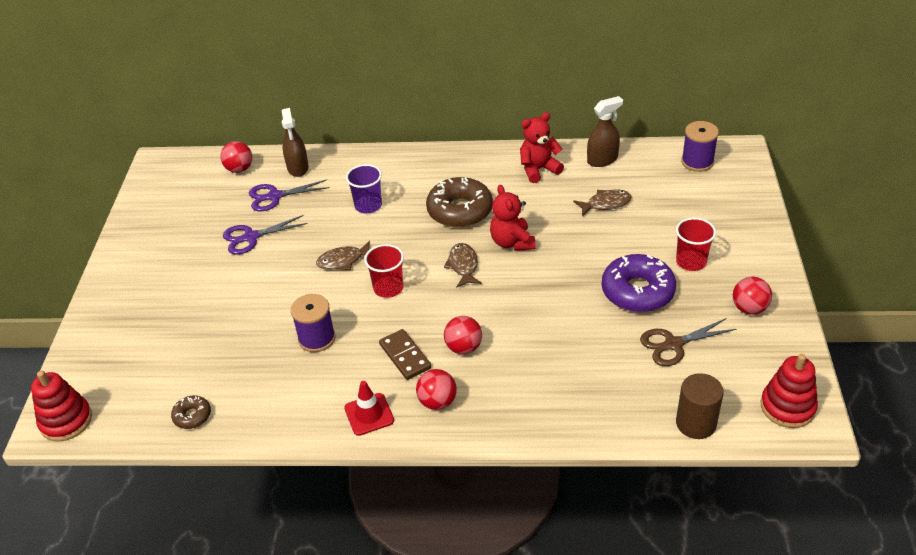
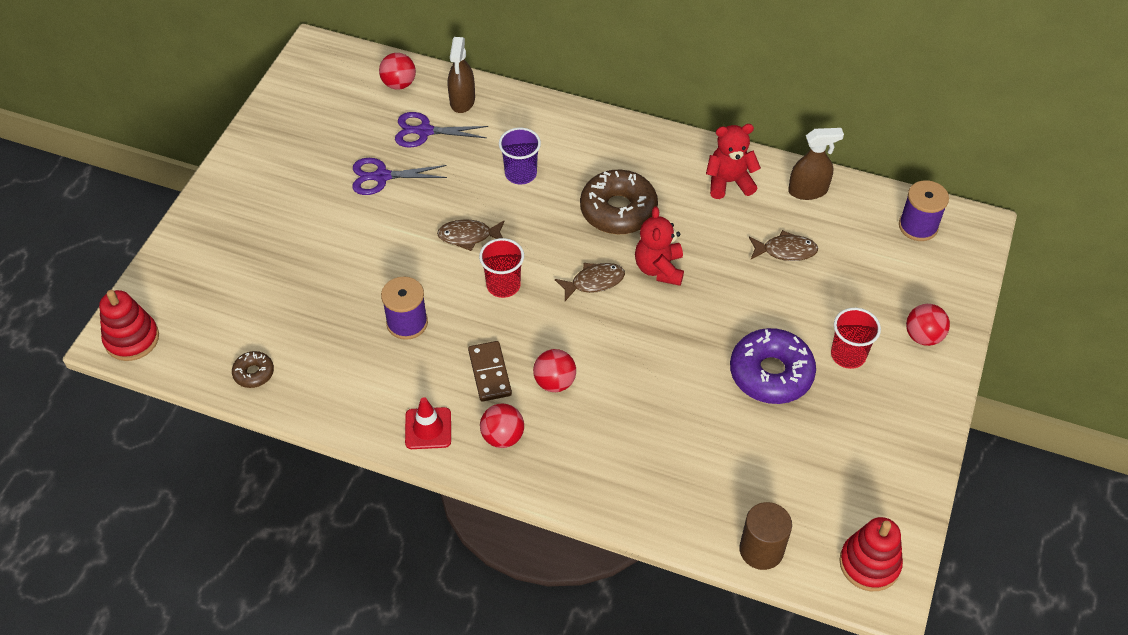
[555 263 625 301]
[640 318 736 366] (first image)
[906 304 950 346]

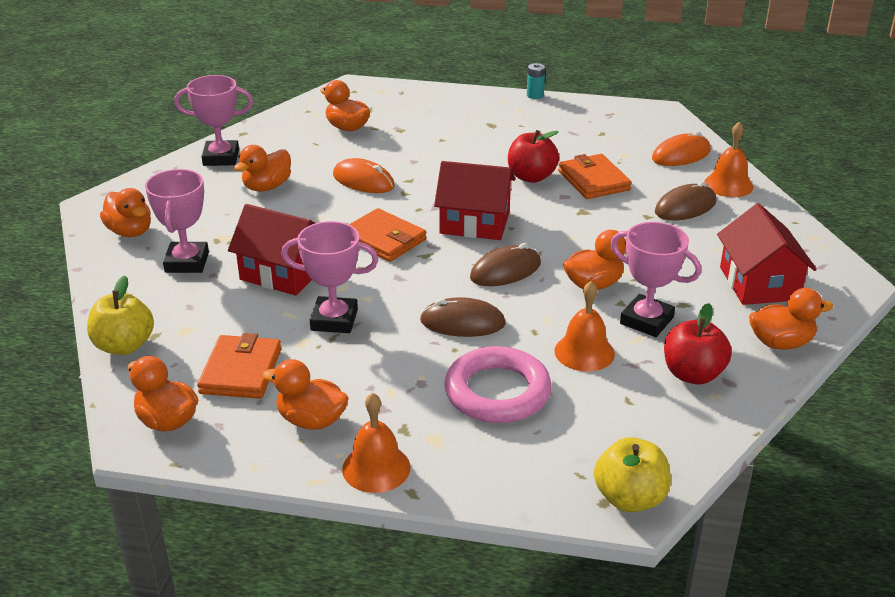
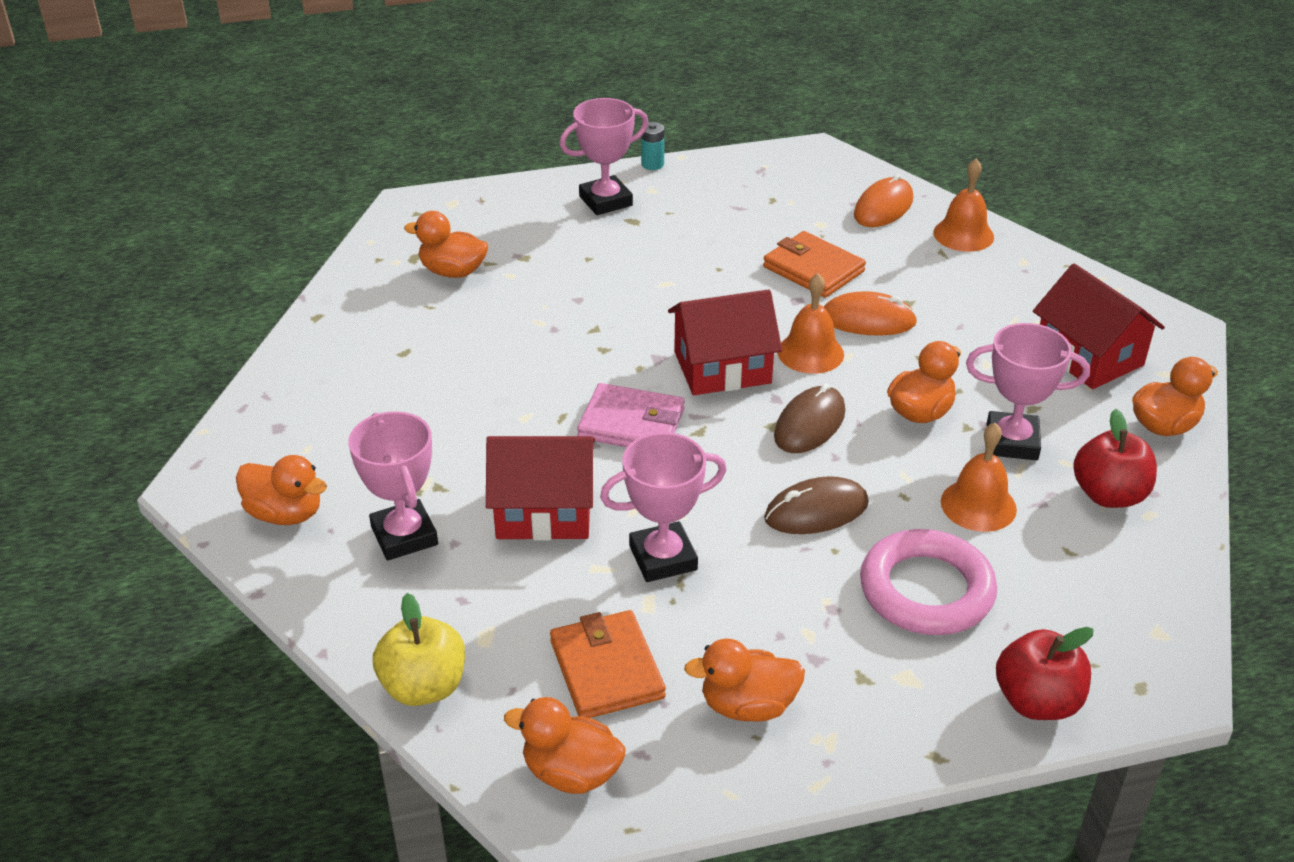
[560 98 648 215]
[234 145 291 191] (first image)
[824 291 918 336]
[778 273 844 374]
[577 383 685 447]
[996 627 1094 720]
[594 437 671 512] (first image)
[655 181 716 220] (first image)

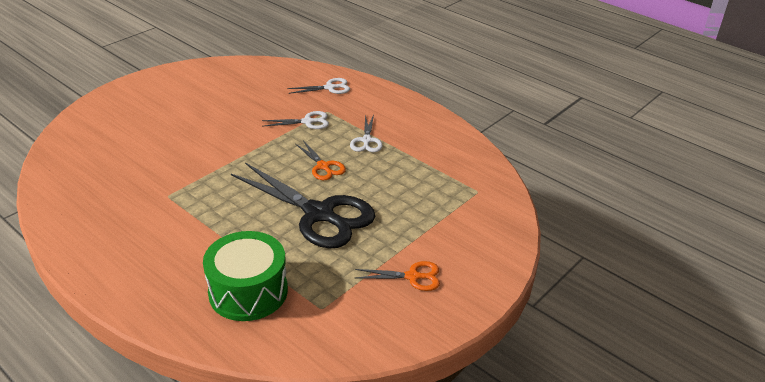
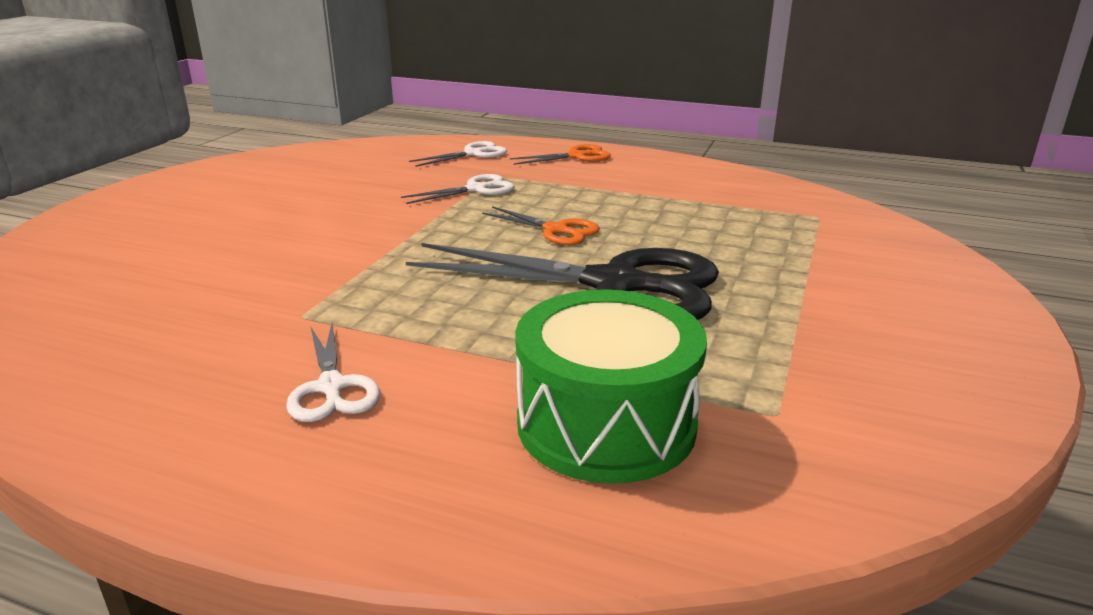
[286 323 380 422]
[510 144 611 165]

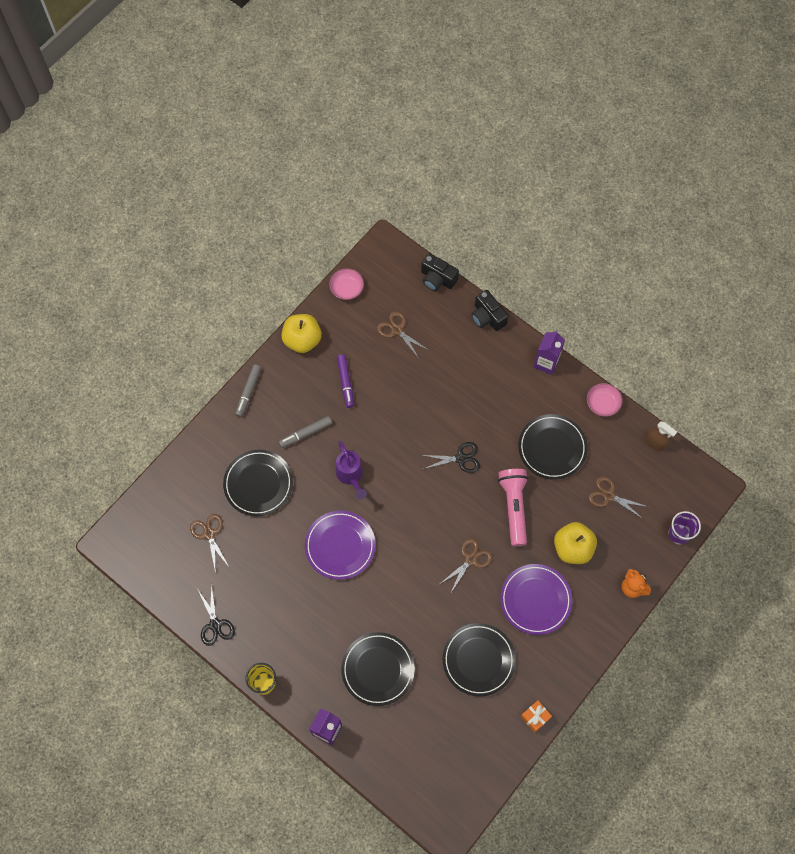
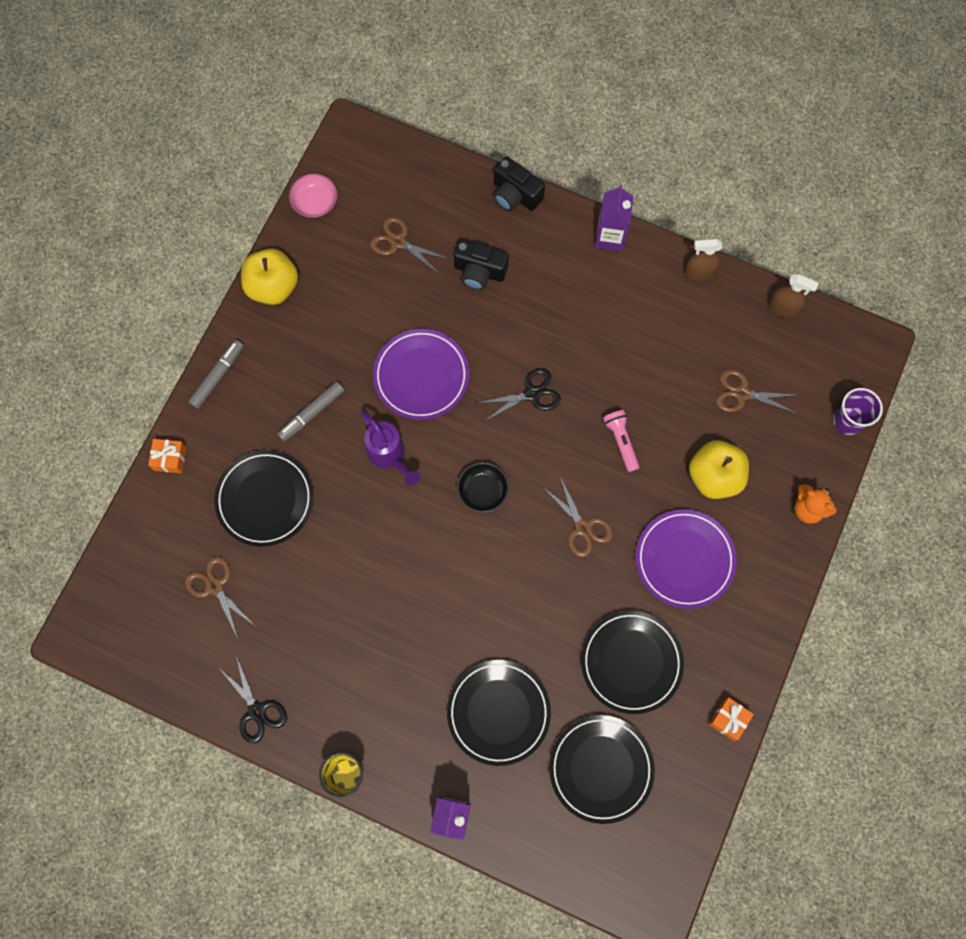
[188 340 244 409]
[373 329 469 420]
[337 354 354 408] (first image)
[454 239 509 290]
[543 477 613 557]
[603 410 640 472]
[549 715 655 824]
[685 239 722 281]
[148 439 187 473]
[457 462 509 513]

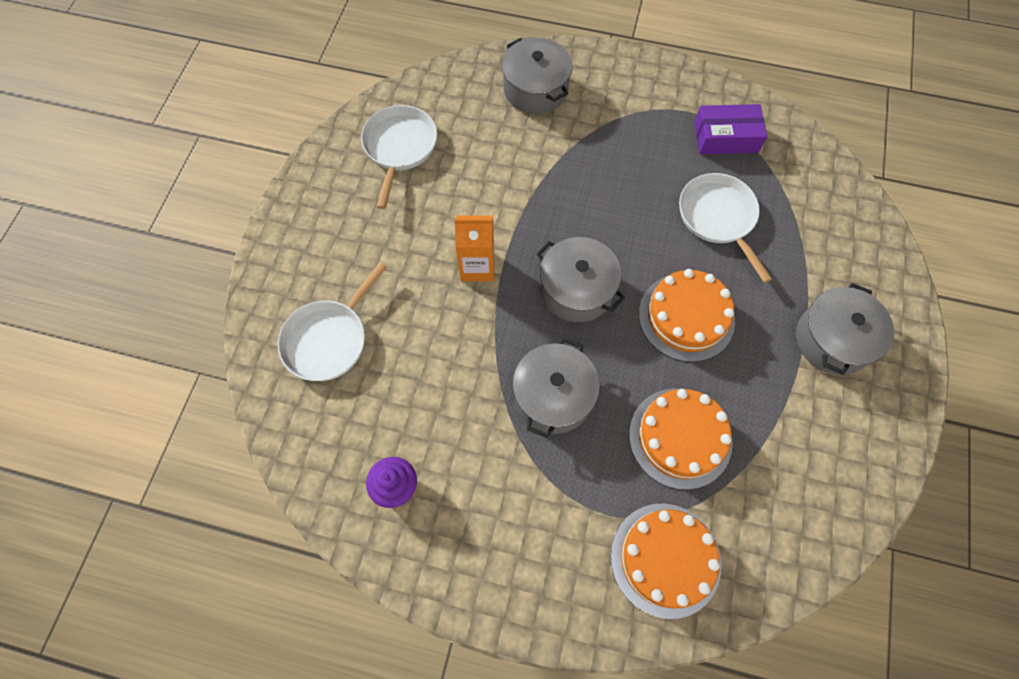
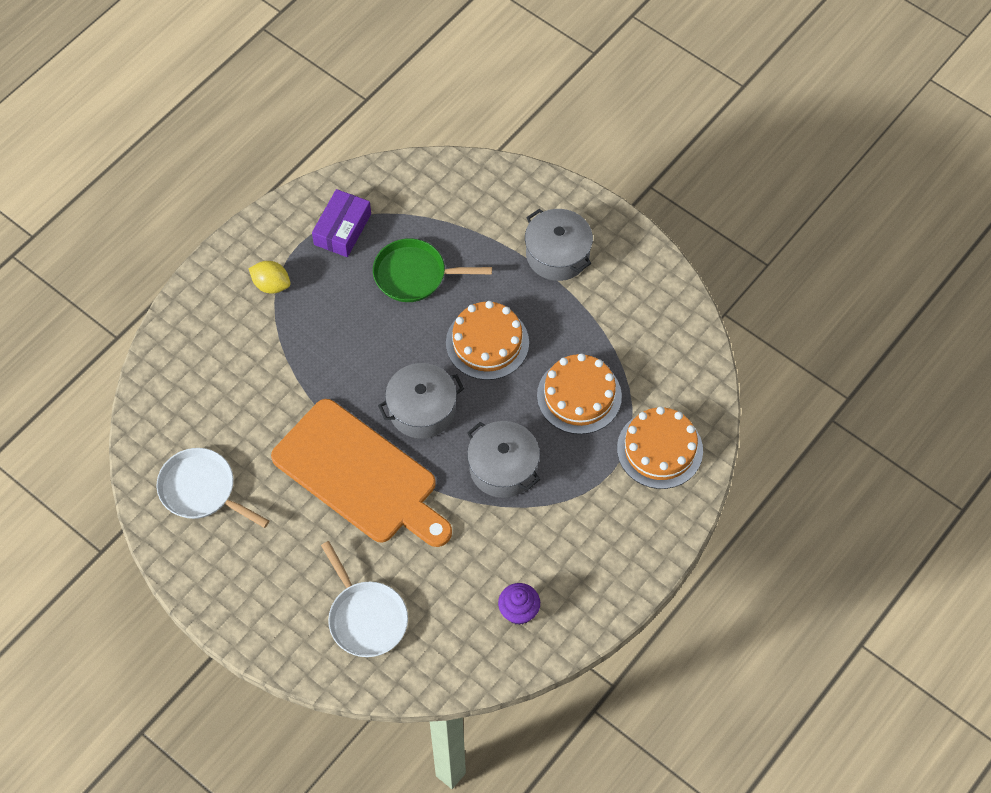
[271 399 452 547]
[502 38 573 114] (first image)
[373 238 492 302]
[248 261 291 293]

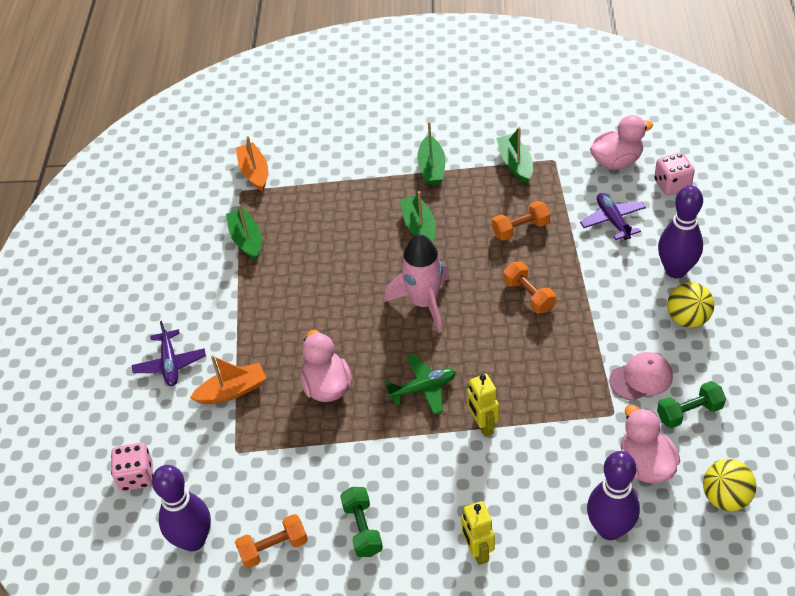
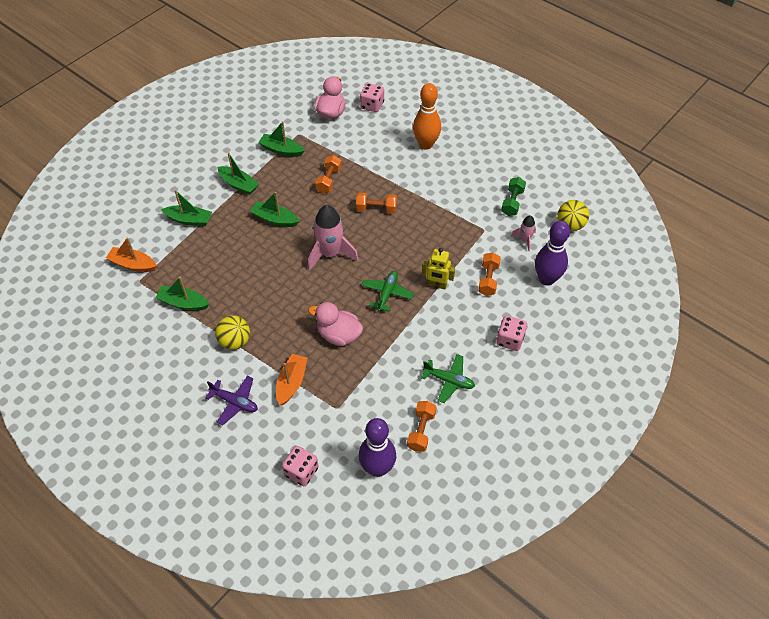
[421 354 475 403]
[496 316 527 351]
[580 193 646 240] (first image)
[609 352 673 401] (first image)
[511 215 536 251]
[413 83 441 150]
[215 315 250 350]
[161 190 212 226]
[478 252 501 296]

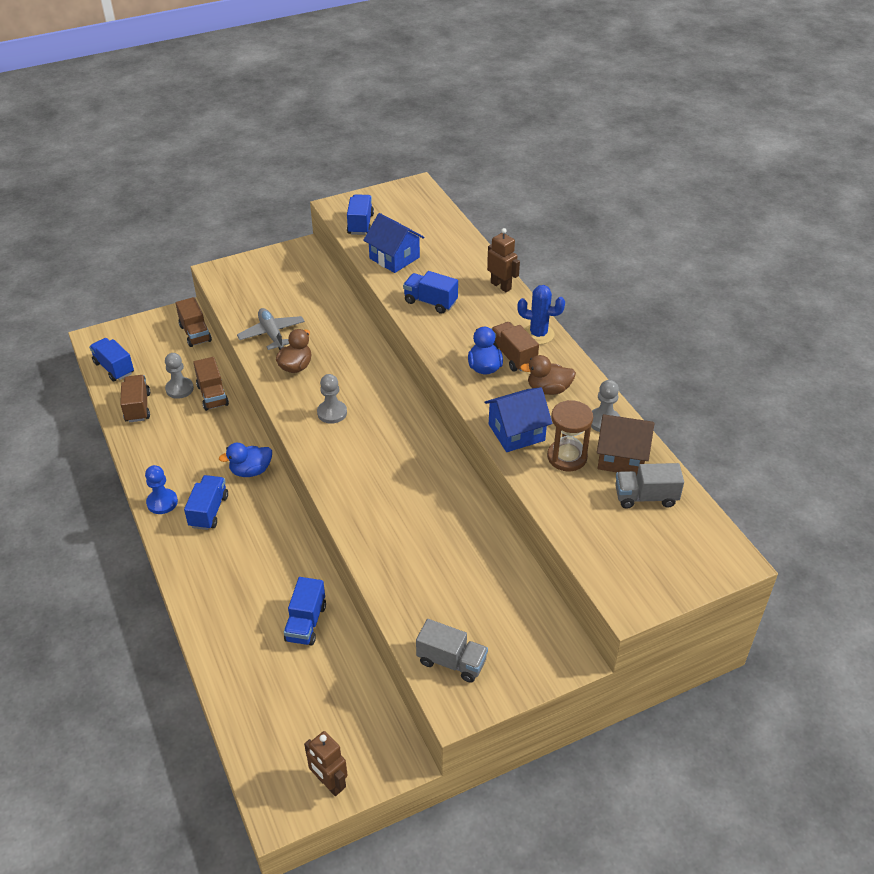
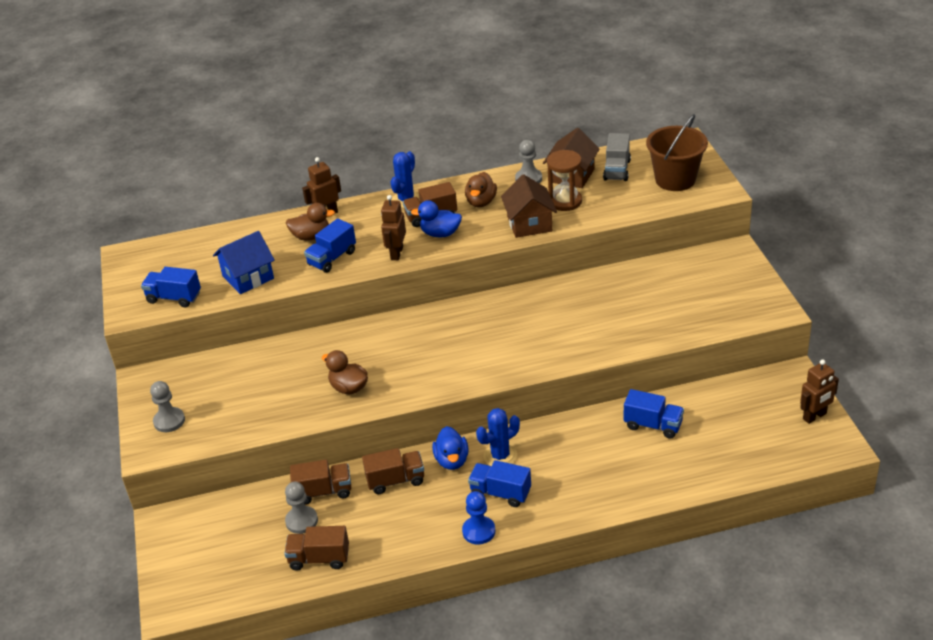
[89 338 134 382] (first image)
[362 448 424 494]
[237 308 305 350] (first image)
[150 381 185 432]
[416 619 488 683] (first image)
[501 174 557 238]
[286 203 335 240]
[381 195 406 260]
[476 408 520 466]
[646 114 708 191]

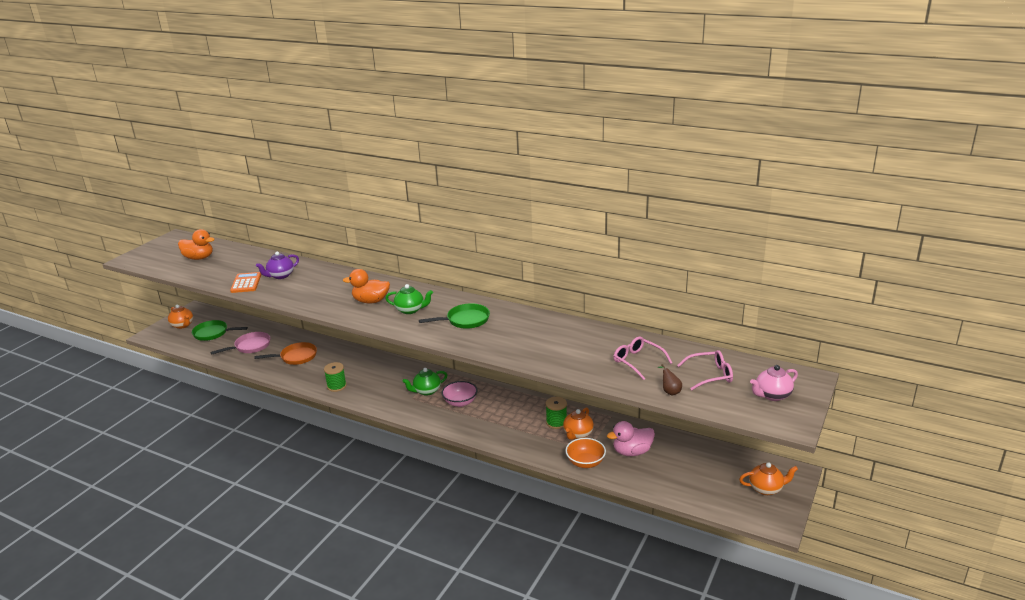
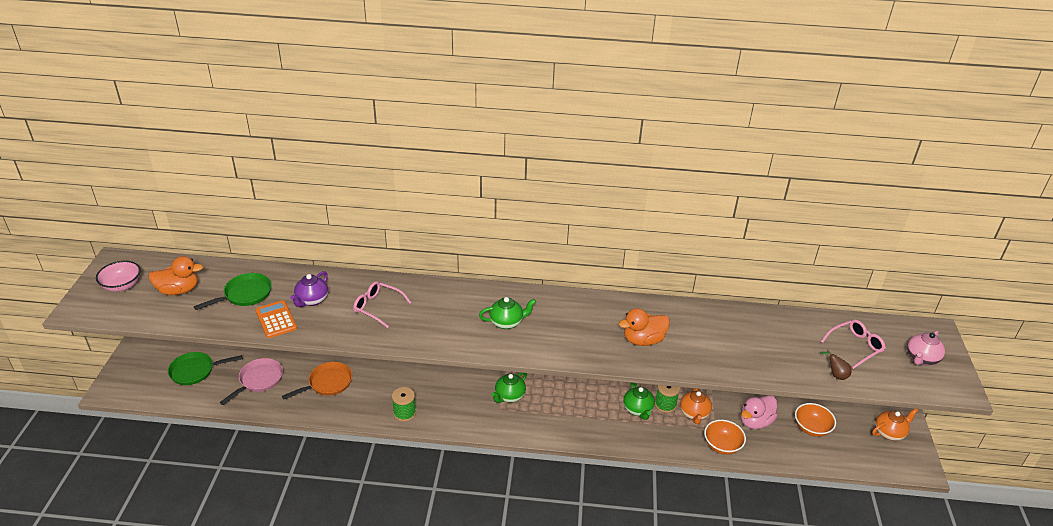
[168 305 193 329] (first image)
[619 308 670 346]
[194 273 272 310]
[96 261 141 292]
[353 281 411 328]
[623 383 655 420]
[795 403 836 437]

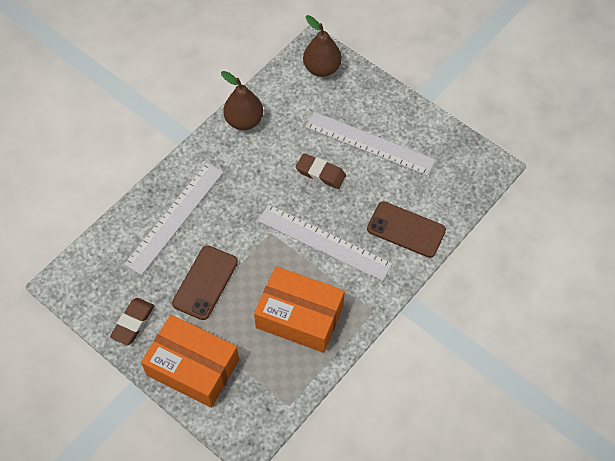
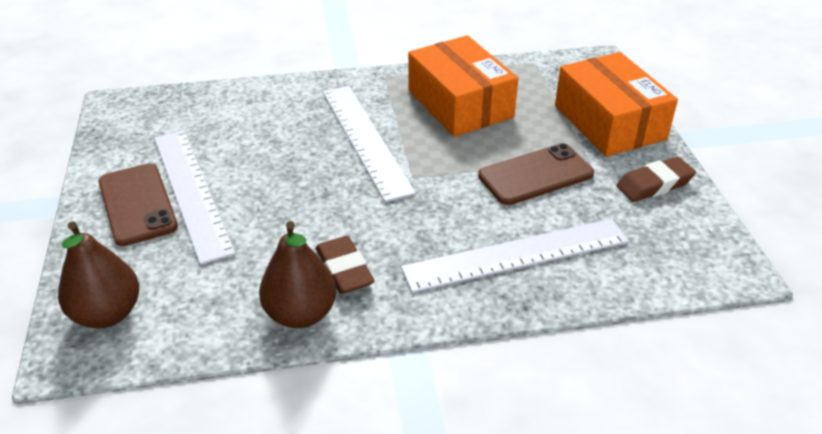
[316 236 375 294]
[99 163 178 246]

